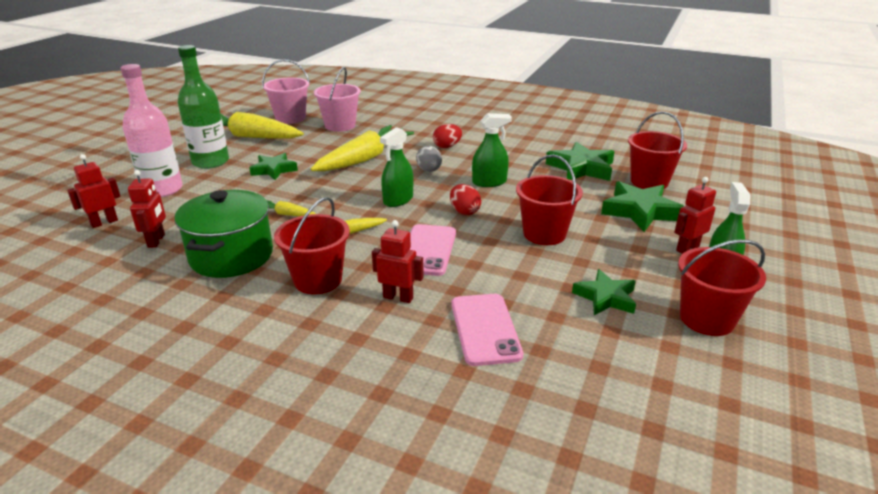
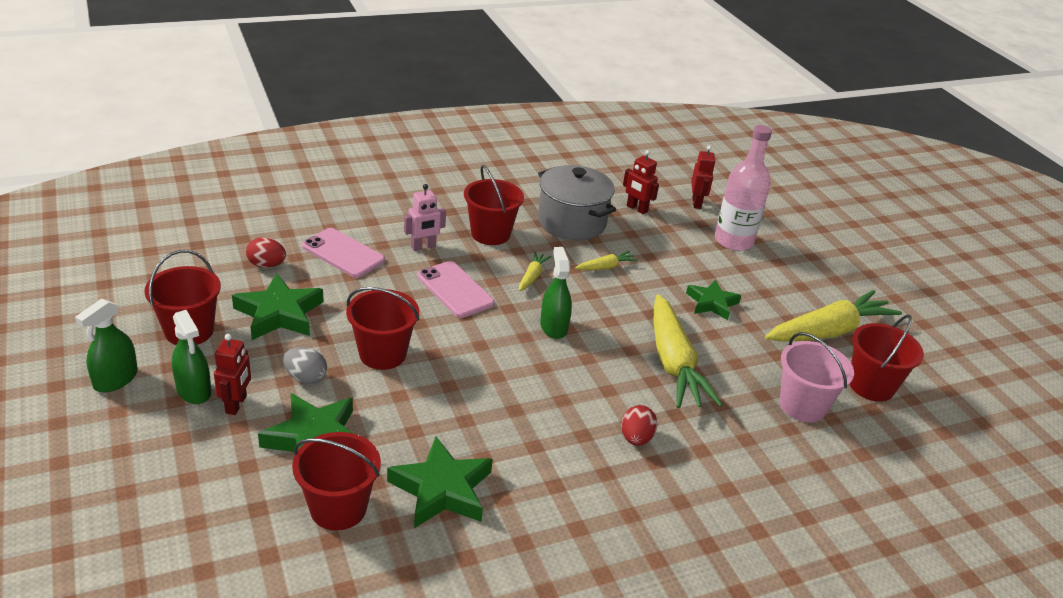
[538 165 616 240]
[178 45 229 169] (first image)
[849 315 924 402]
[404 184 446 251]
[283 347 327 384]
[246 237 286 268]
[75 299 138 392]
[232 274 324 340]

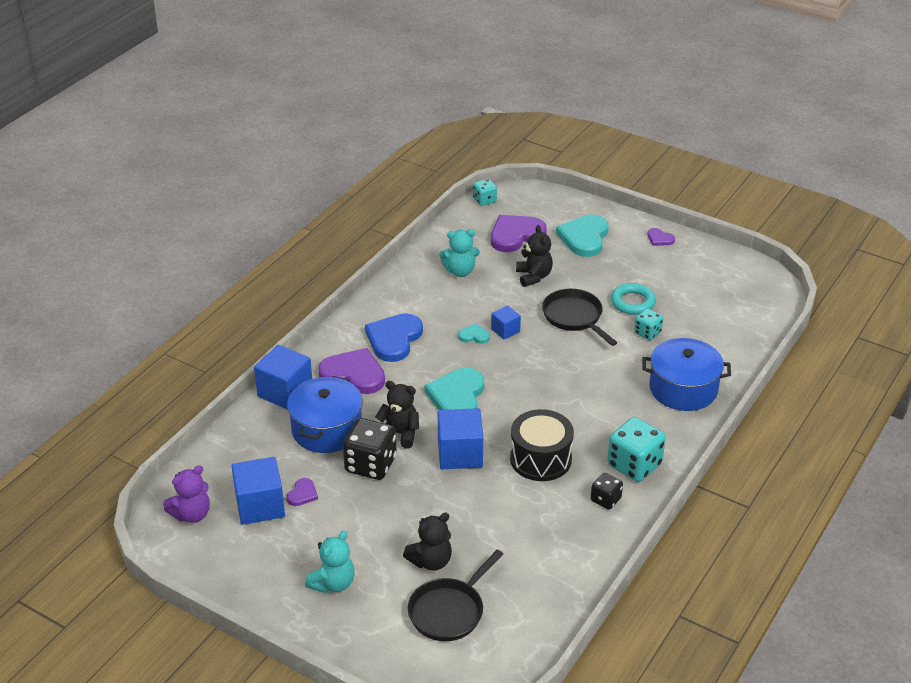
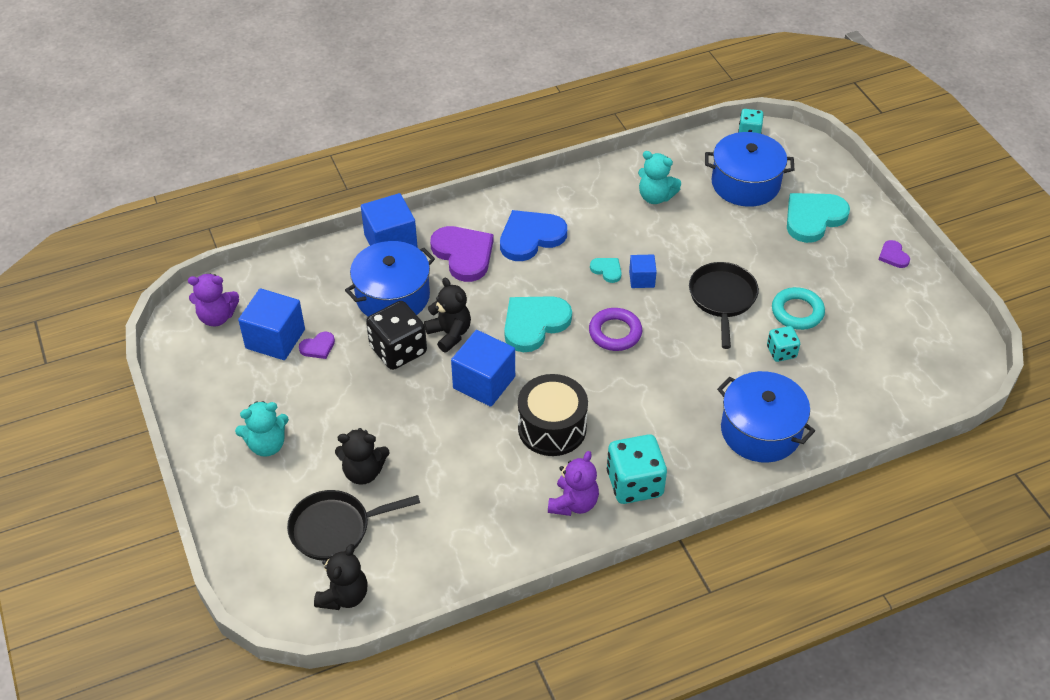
[705 132 794 207]
[314 544 368 610]
[548 451 599 516]
[589 308 642 351]

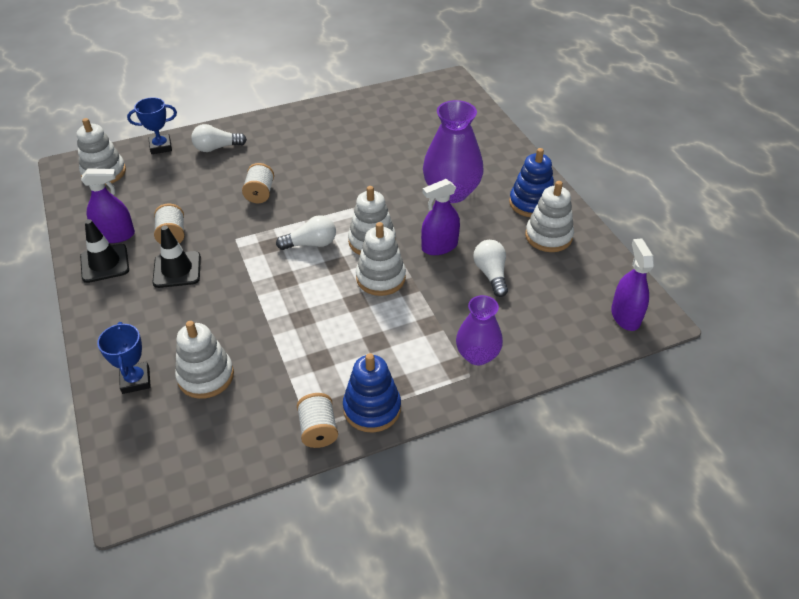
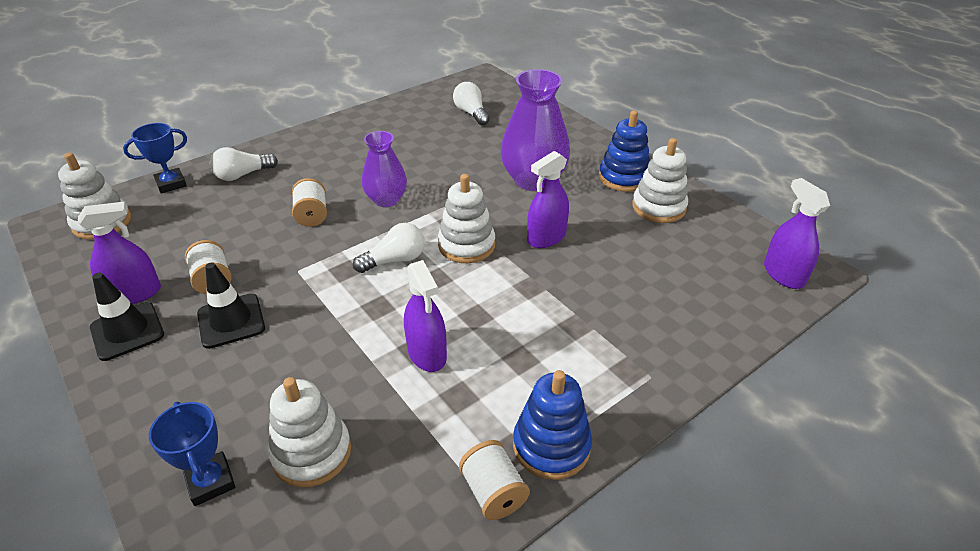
[356 222 406 296] (first image)
[362 131 407 207]
[453 82 490 126]
[404 260 447 372]

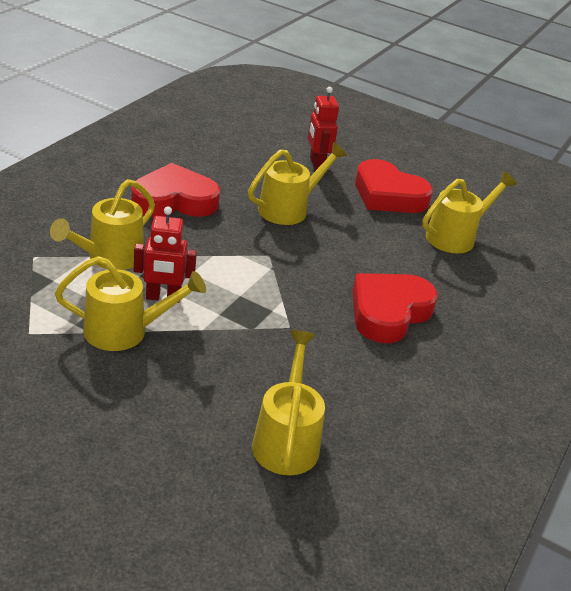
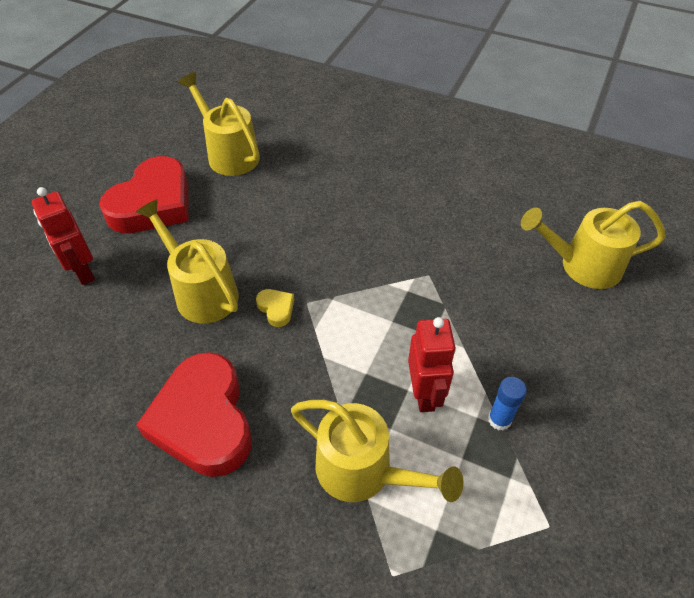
[488 377 527 430]
[32 187 95 285]
[352 273 438 343] (first image)
[256 289 294 327]

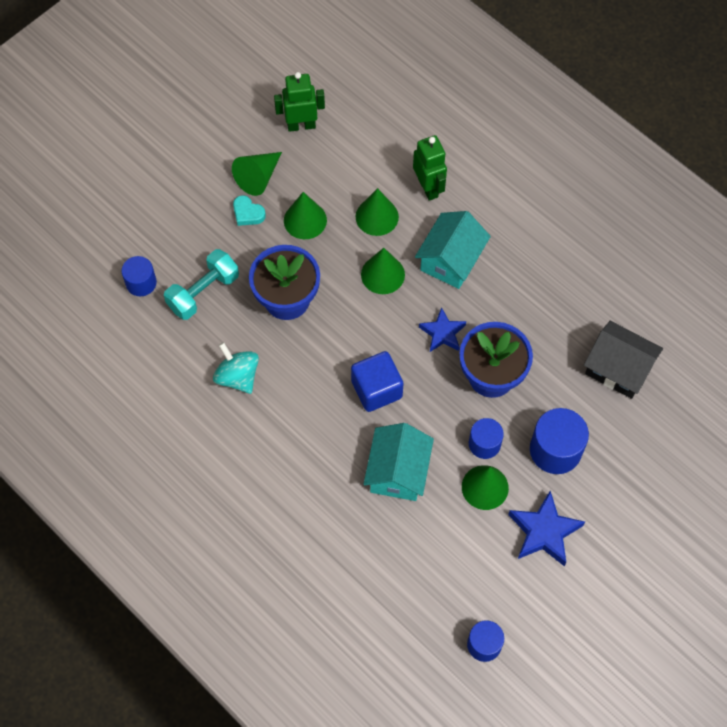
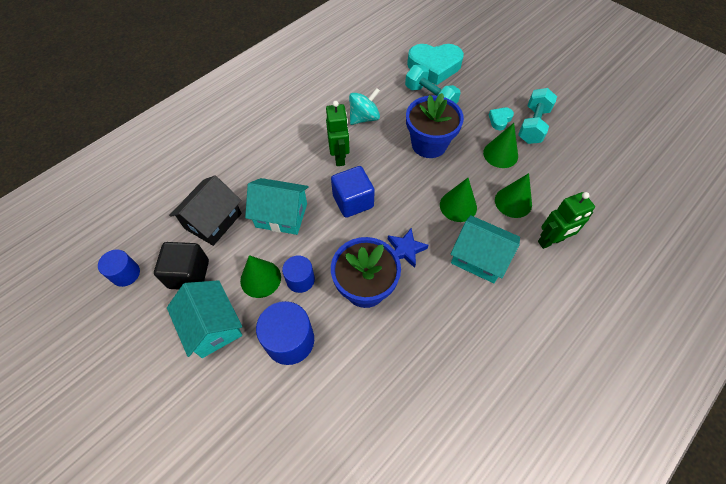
[407 44 464 85]
[518 88 557 144]
[326 101 350 166]
[167 280 242 358]
[169 175 242 246]
[154 242 209 289]

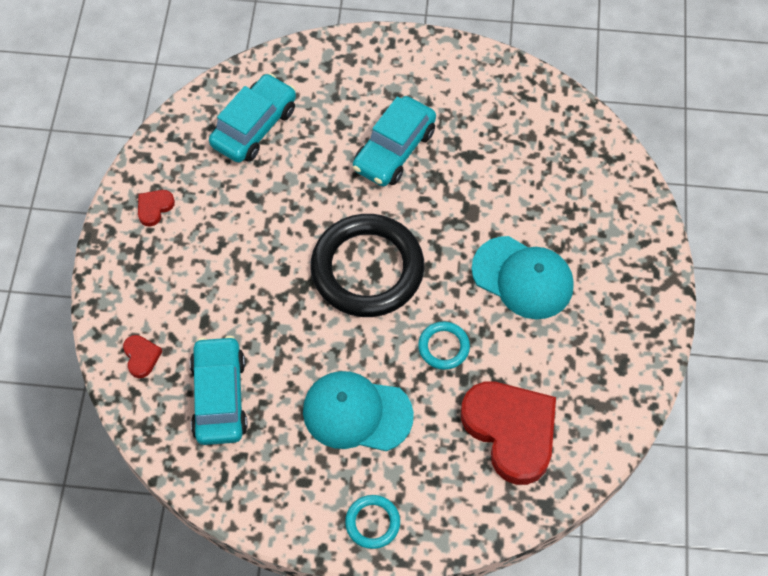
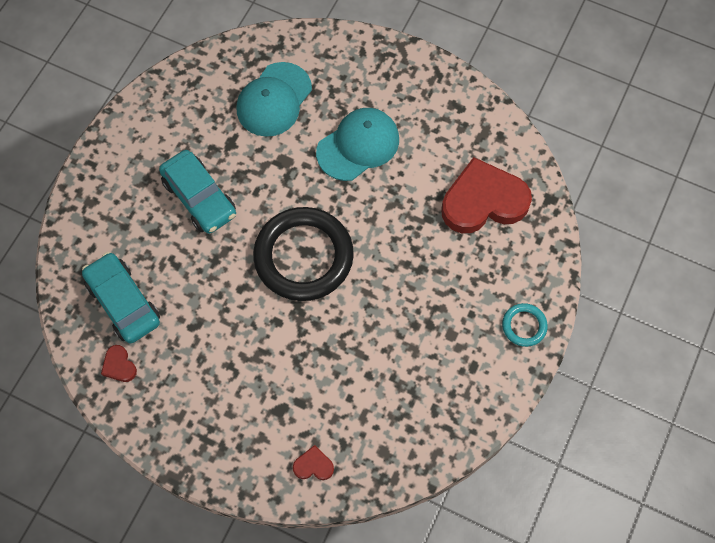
[101 345 137 382]
[190 336 248 445] (first image)
[237 62 312 137]
[418 321 470 370] (first image)

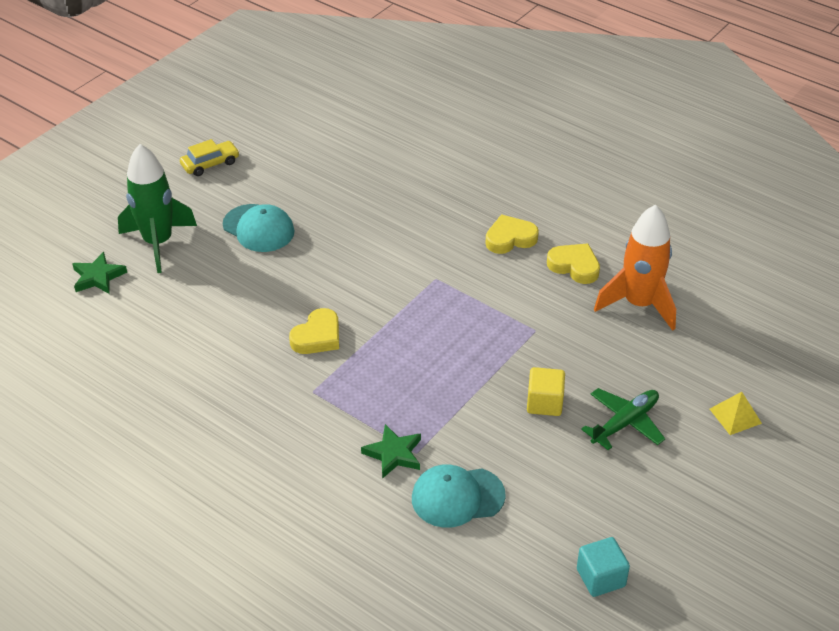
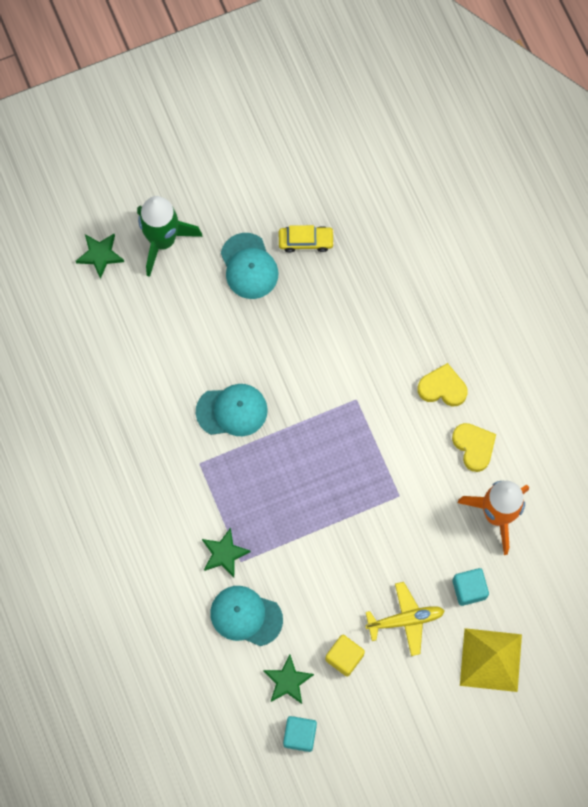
[279 225 335 253]
[196 384 268 436]
[325 635 365 676]
[365 582 444 656]
[460 628 522 692]
[263 655 314 704]
[452 568 489 606]

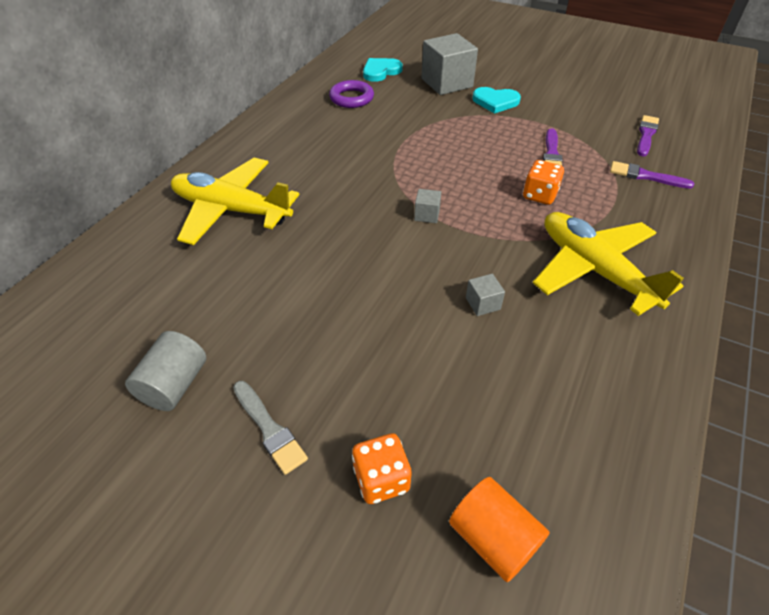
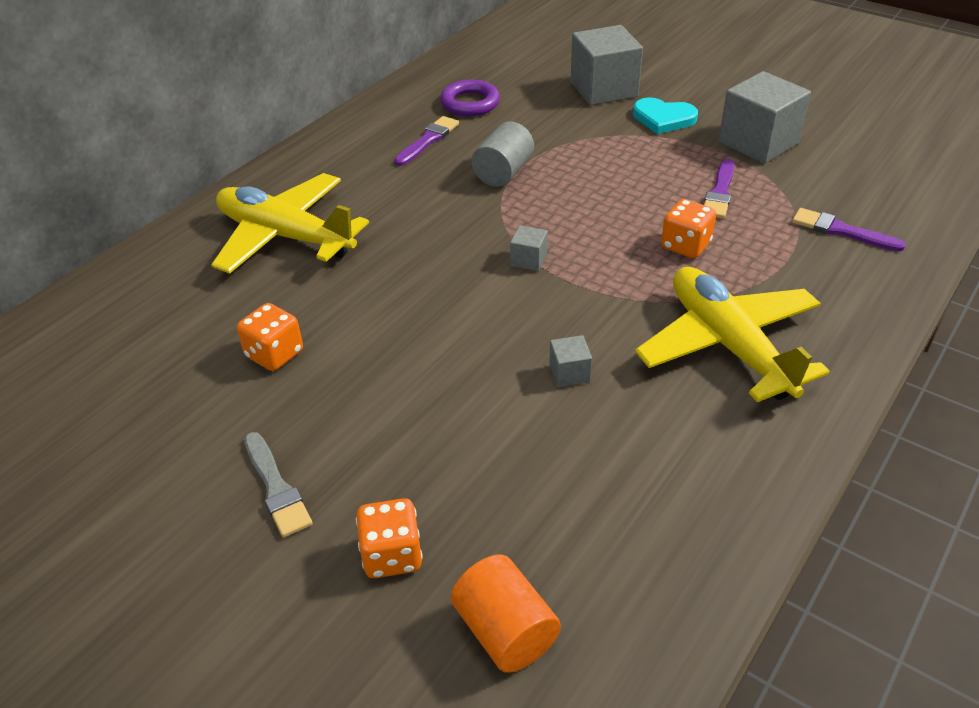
[472 121 534 187]
[363 58 403 82] (first image)
[394 116 459 166]
[237 303 303 371]
[718 71 811 164]

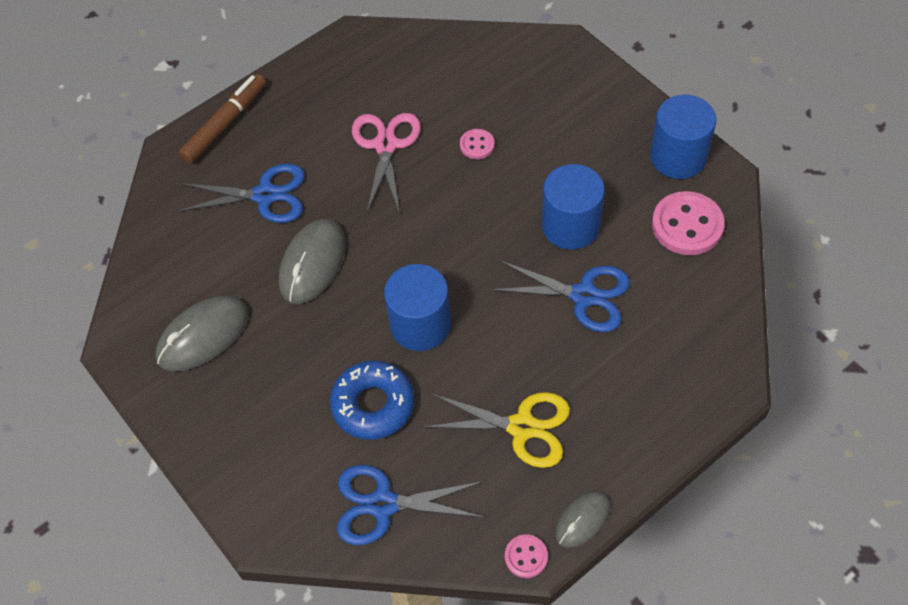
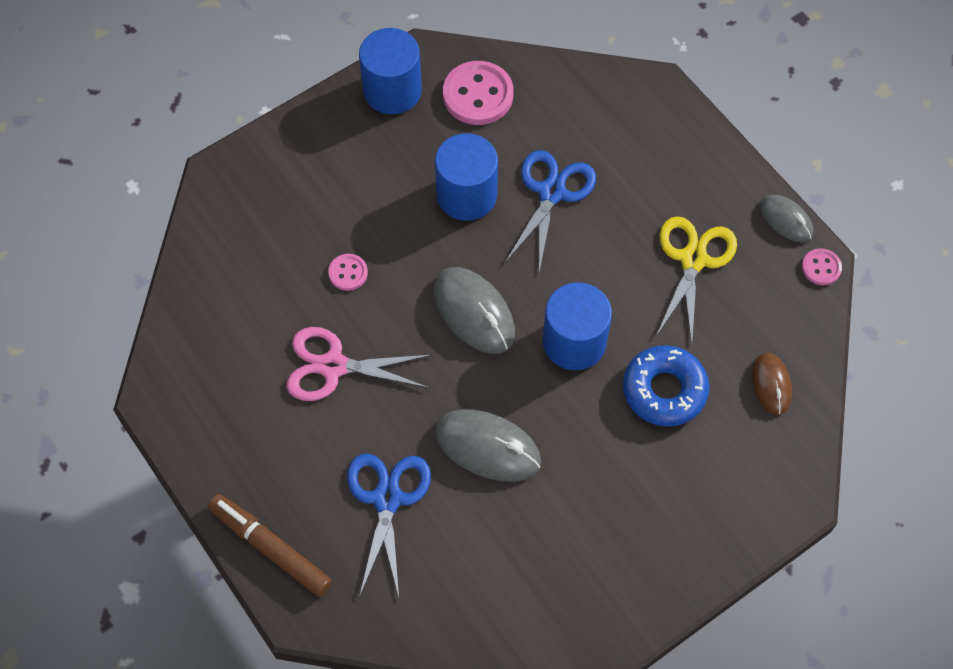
[434 267 515 354]
[752 353 792 415]

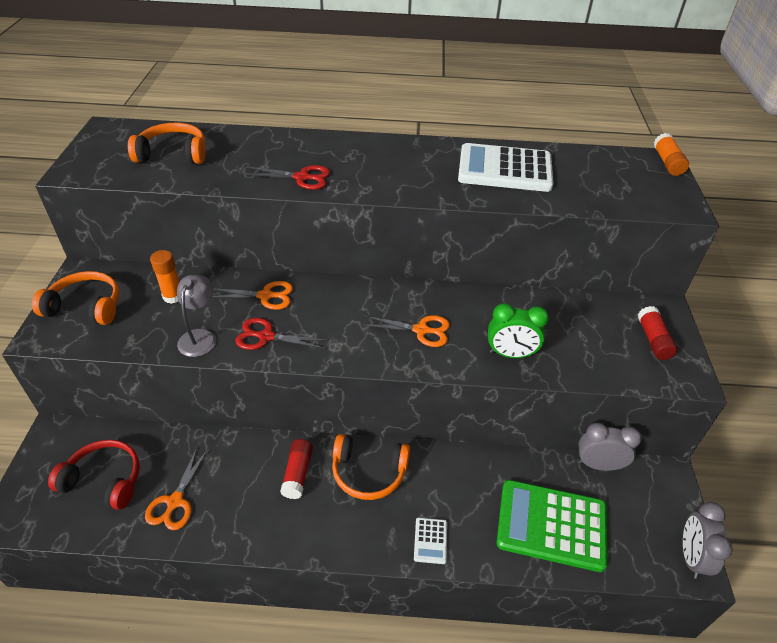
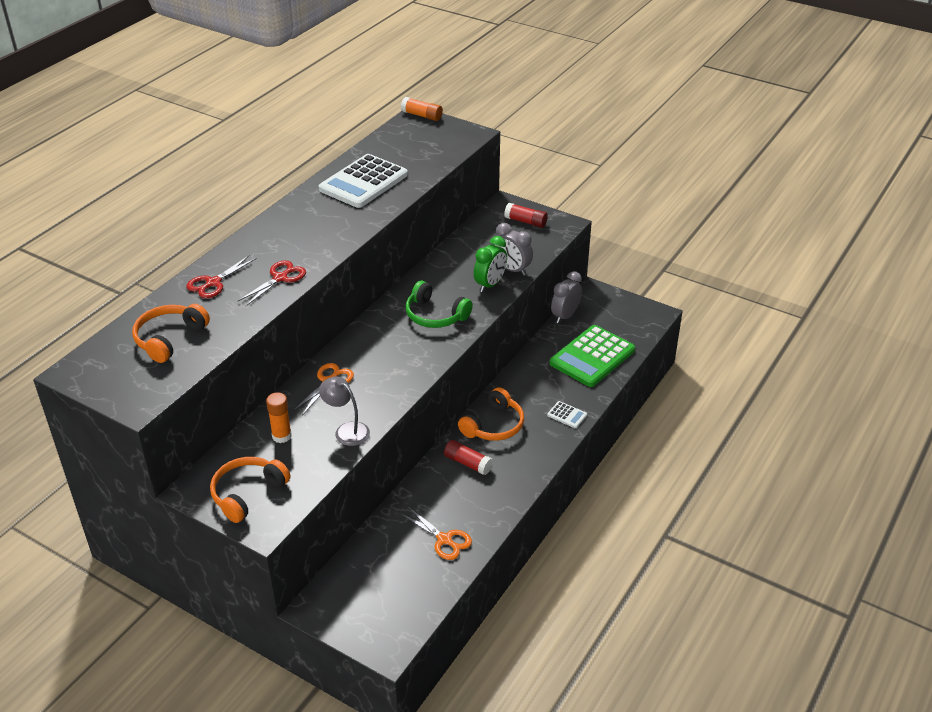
[48 440 140 510] (first image)
[186 255 257 298]
[406 281 473 328]
[494 223 533 276]

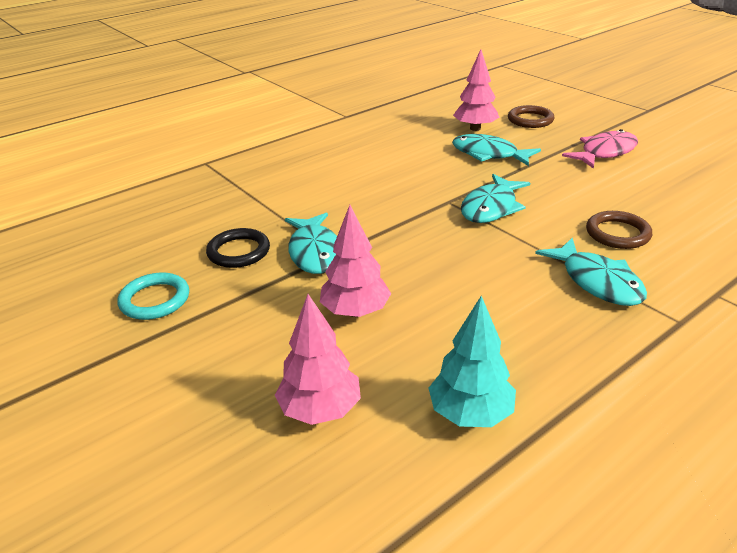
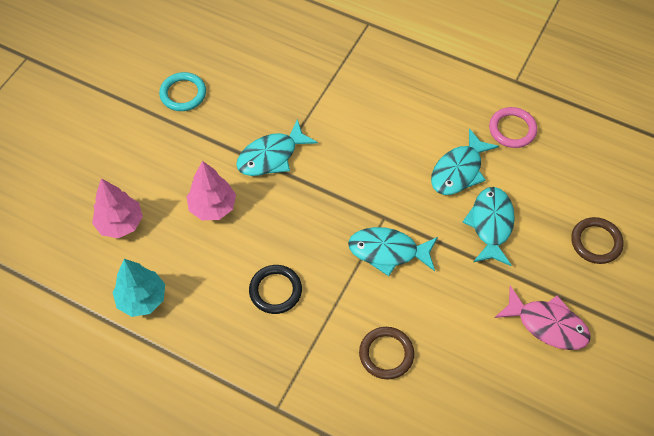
[249 265 302 314]
[453 49 499 131] (first image)
[431 128 499 195]
[489 107 537 148]

